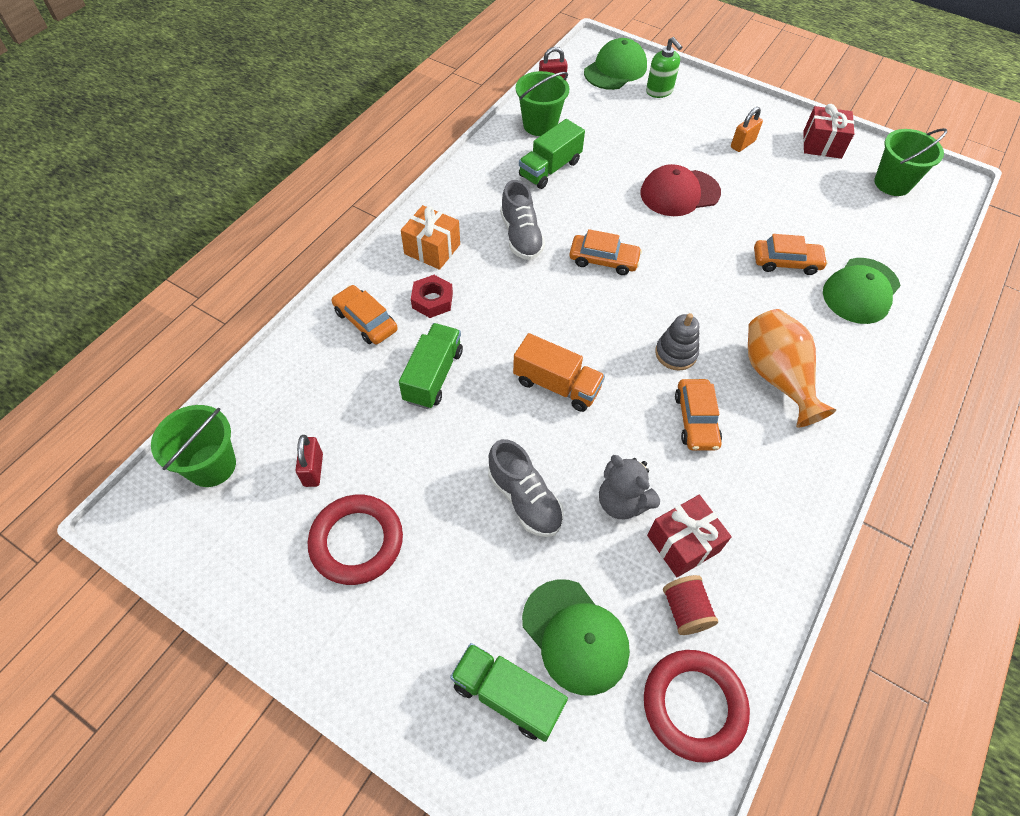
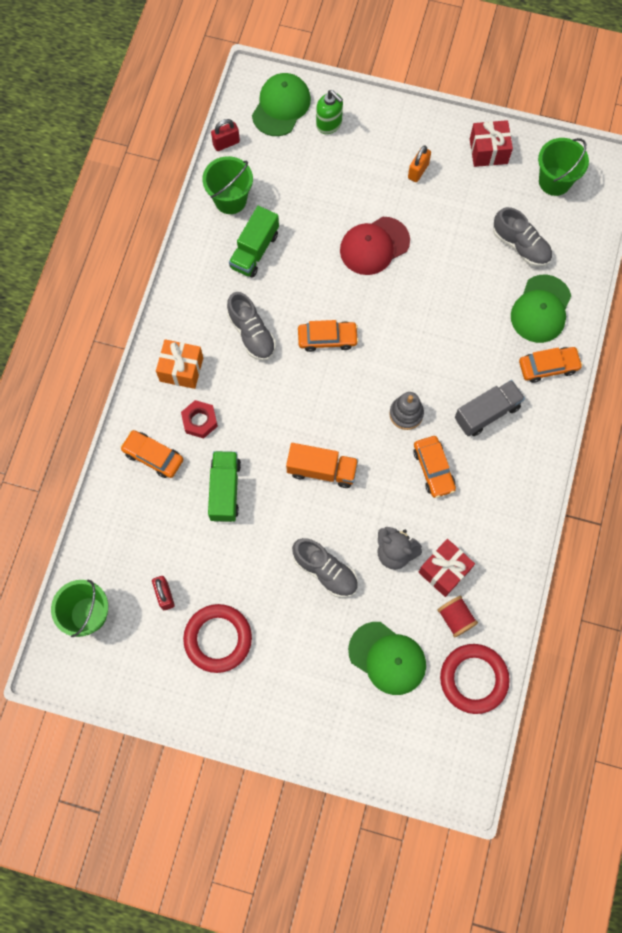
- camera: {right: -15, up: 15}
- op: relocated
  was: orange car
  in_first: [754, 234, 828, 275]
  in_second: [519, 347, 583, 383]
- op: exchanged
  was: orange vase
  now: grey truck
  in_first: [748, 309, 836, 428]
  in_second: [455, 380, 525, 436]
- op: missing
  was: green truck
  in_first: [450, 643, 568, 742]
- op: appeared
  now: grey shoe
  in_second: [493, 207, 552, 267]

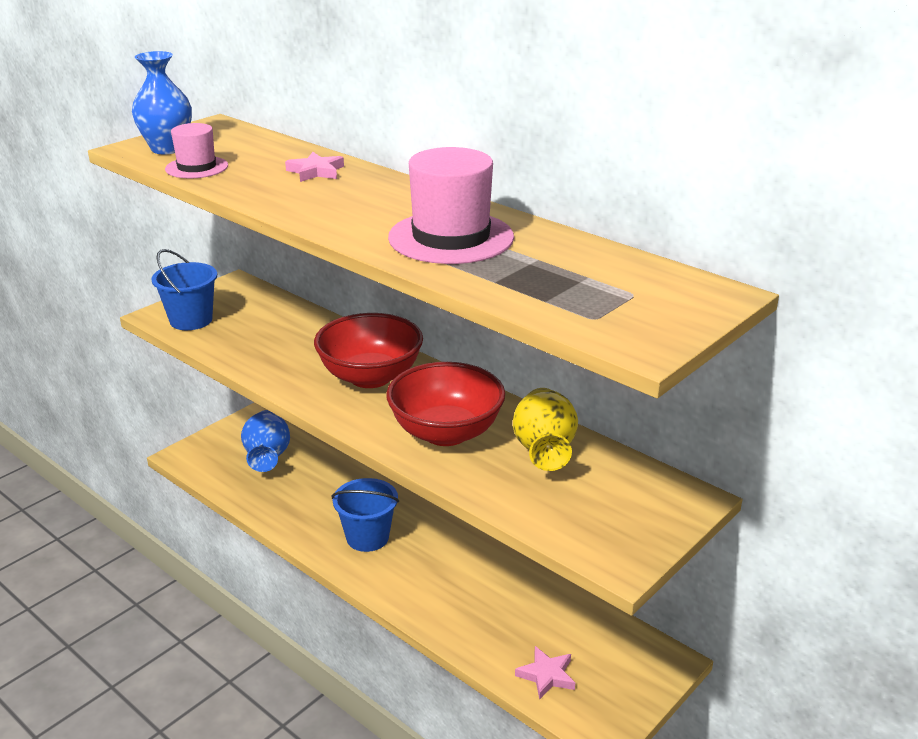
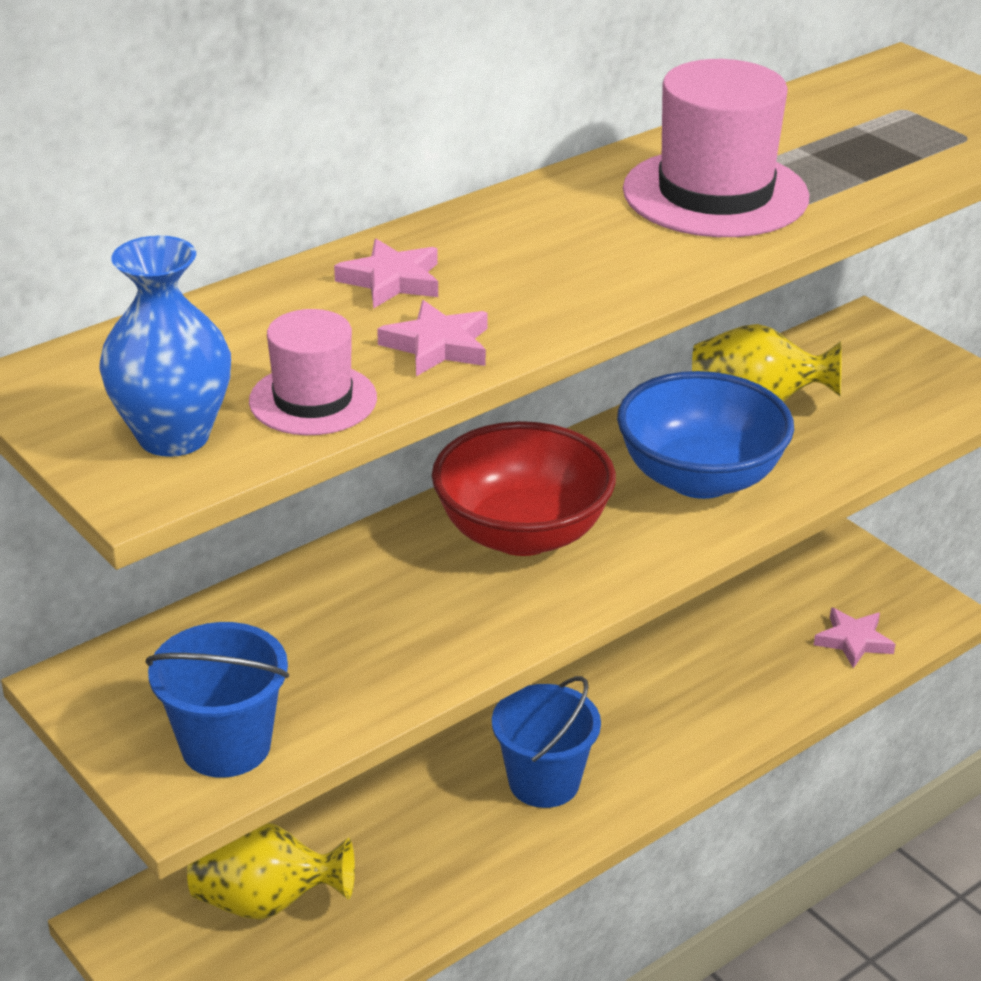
- camera: {right: -80, up: 5}
- op: colour
  was: red bowl
  now: blue bowl
  in_first: [386, 362, 505, 446]
  in_second: [617, 371, 794, 499]
- op: colour
  was: blue vase
  now: yellow vase
  in_first: [241, 410, 290, 472]
  in_second: [187, 823, 355, 920]
- op: appeared
  now: pink star
  in_second: [377, 300, 488, 376]

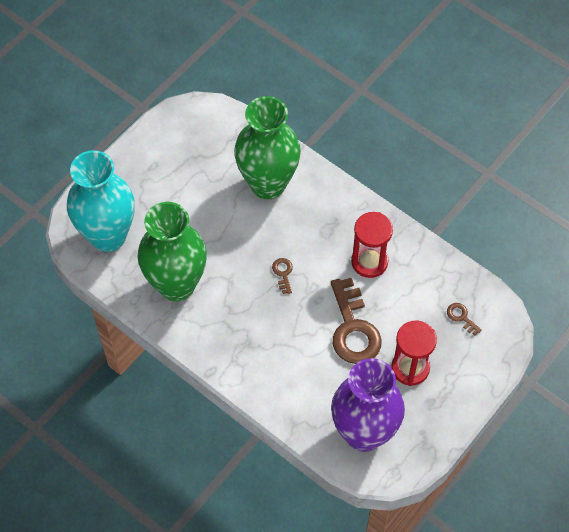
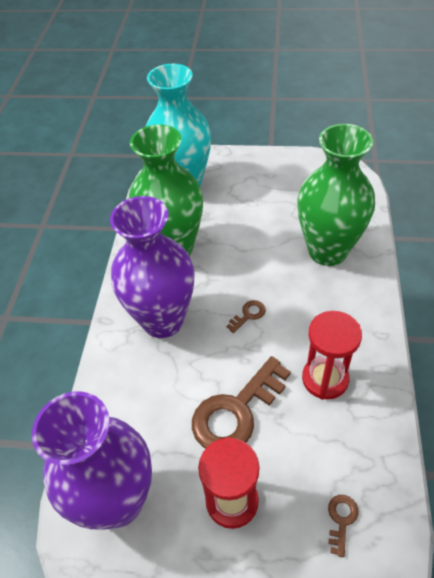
- camera: {right: 60, up: -10}
- op: appeared
  now: purple vase
  in_second: [110, 196, 195, 338]

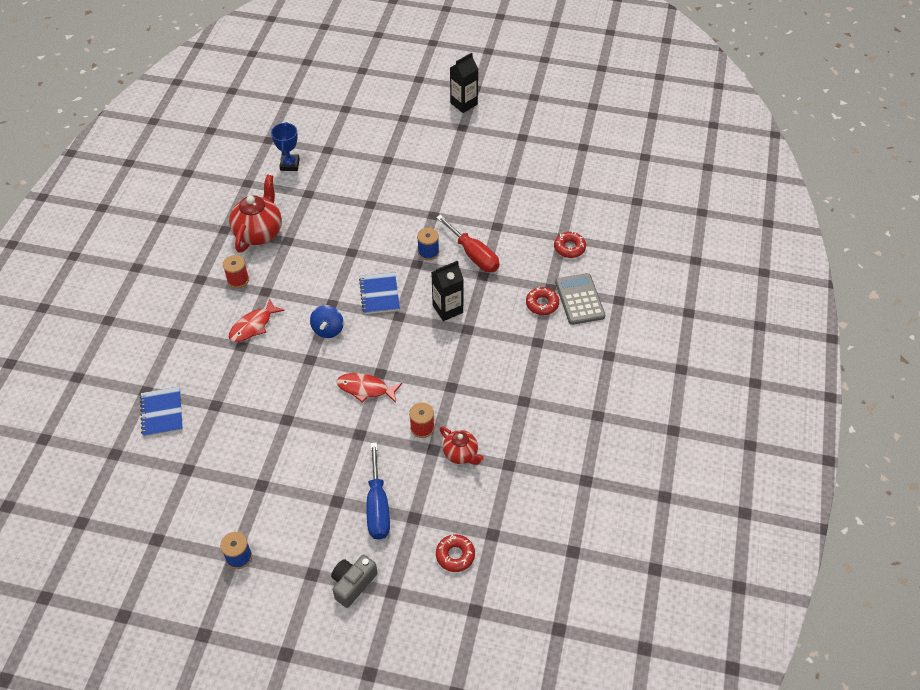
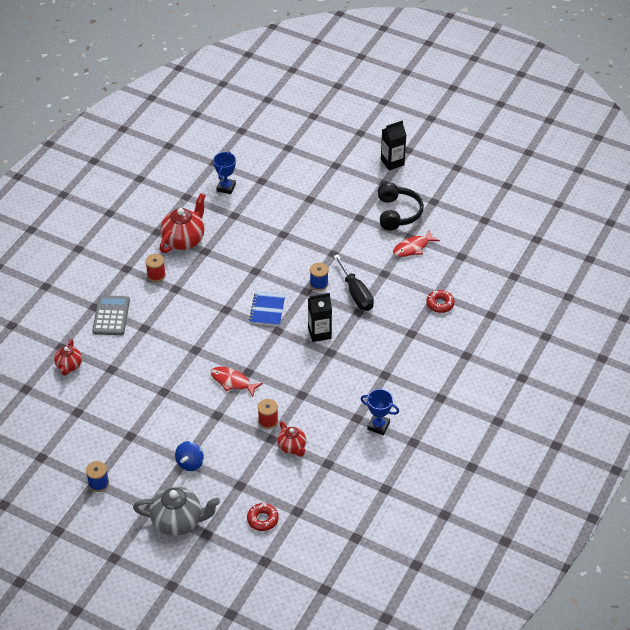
- camera: {right: 15, up: -5}
- op: colour
  was: red screwdriver
  now: black screwdriver
  in_first: [436, 215, 499, 272]
  in_second: [333, 254, 374, 311]
- op: relocated
  was: grey calculator
  in_first: [555, 273, 605, 325]
  in_second: [92, 295, 130, 335]
- op: missing
  was: red donut
  in_first: [526, 287, 559, 315]
- op: relocated
  was: red fish
  in_first: [228, 298, 285, 342]
  in_second: [393, 230, 440, 257]
- op: relocated
  was: blue spinning top
  in_first: [310, 305, 344, 338]
  in_second: [175, 441, 204, 471]
- op: exchanged
  was: blue notebook
  now: red teapot
  in_first: [140, 387, 183, 437]
  in_second: [54, 339, 82, 376]
- op: missing
  was: blue screwdriver
  in_first: [366, 442, 390, 540]
- op: exchanged
  was: grey camera
  now: grey teapot
  in_first: [331, 555, 377, 608]
  in_second: [133, 486, 220, 536]
- op: appeared
  now: black headphones
  in_second: [378, 182, 424, 231]
- op: appeared
  now: blue trophy
  in_second: [361, 389, 399, 435]

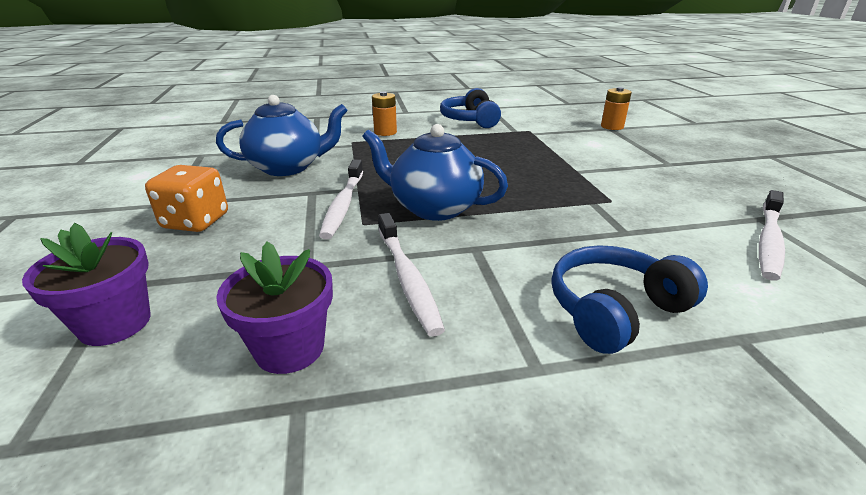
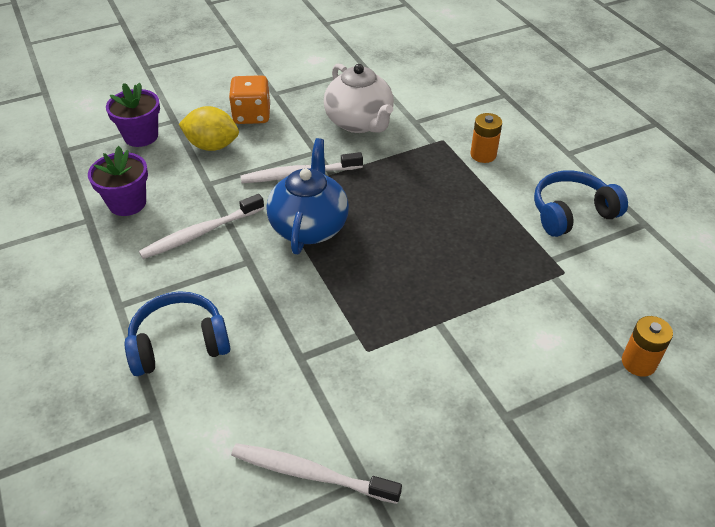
- camera: {right: 75, up: 15}
- op: colour
  was: blue teapot
  now: white teapot
  in_first: [216, 95, 348, 176]
  in_second: [324, 64, 394, 133]
- op: spun
  was: blue headphones
  in_first: [552, 245, 708, 354]
  in_second: [124, 291, 231, 376]
  clockwise: -60
- op: appeared
  now: yellow lemon
  in_second: [179, 106, 239, 151]

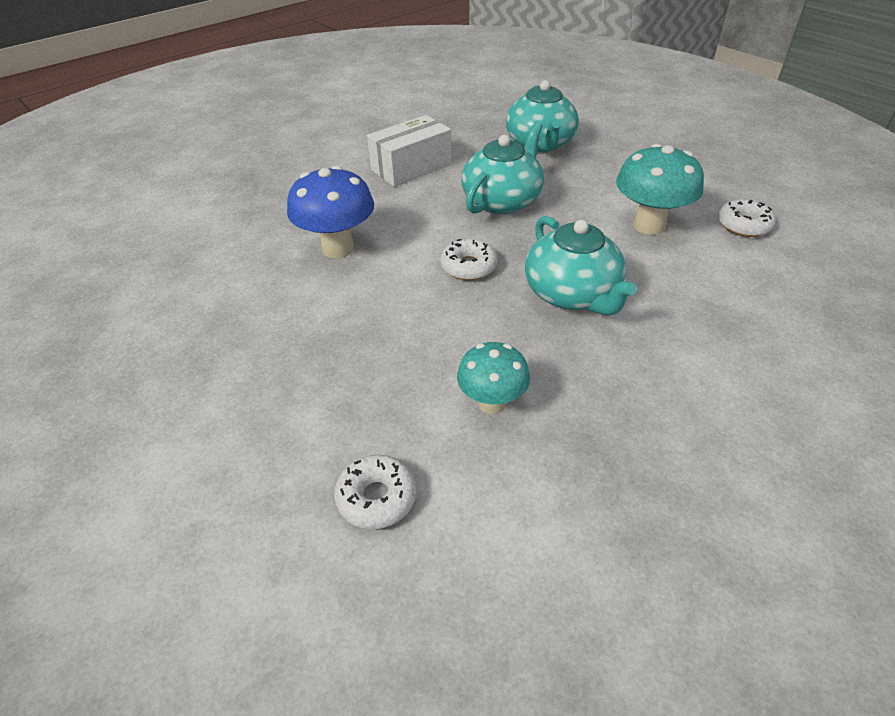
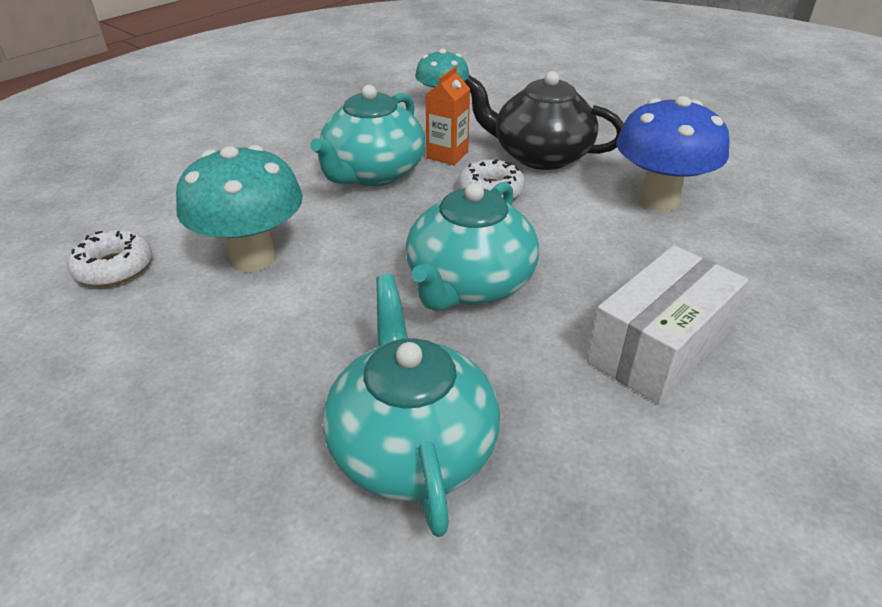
- camera: {right: 170, up: -5}
- op: spun
  was: turquoise teapot
  in_first: [525, 216, 637, 316]
  in_second: [310, 85, 425, 187]
  clockwise: -120
- op: missing
  was: white donut
  in_first: [334, 455, 416, 529]
- op: appeared
  now: orange carton
  in_second: [425, 66, 470, 165]
- op: appeared
  now: black teapot
  in_second: [465, 71, 624, 170]

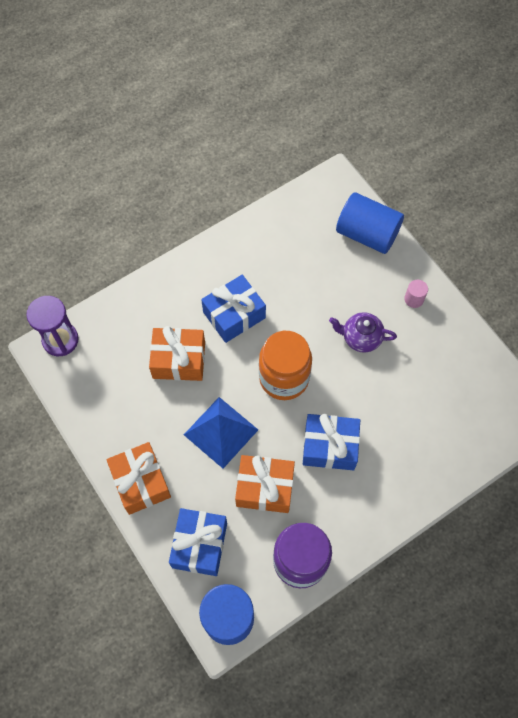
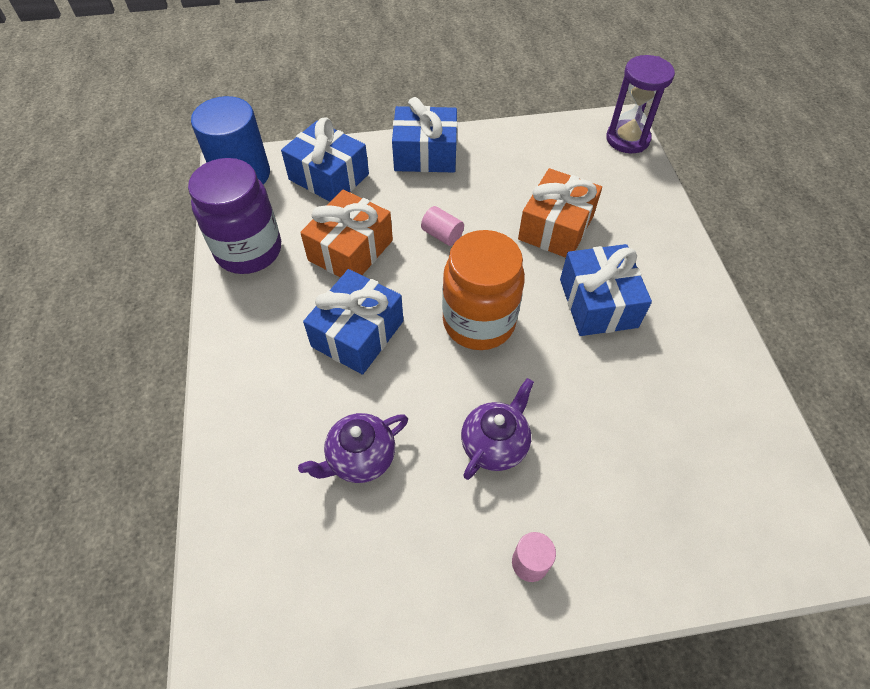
- camera: {right: 115, up: -10}
- op: missing
  was: blue cylinder
  in_first: [336, 192, 404, 254]
- op: exchanged
  was: blue pyramid
  now: pink cylinder
  in_first: [184, 397, 258, 468]
  in_second: [421, 206, 464, 246]
- op: colour
  was: orange gift
  now: blue gift
  in_first: [107, 442, 171, 515]
  in_second: [392, 97, 458, 172]
- op: appeared
  now: purple teapot
  in_second: [298, 413, 408, 483]

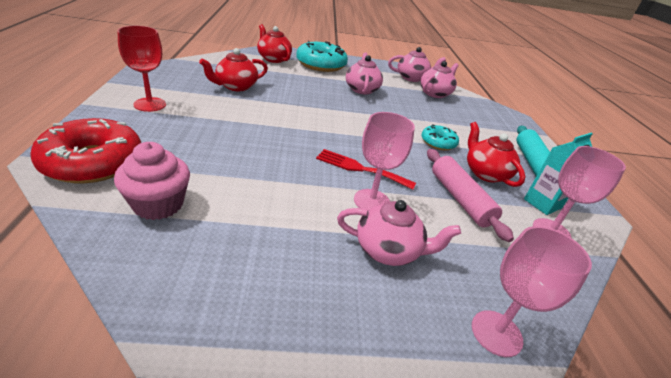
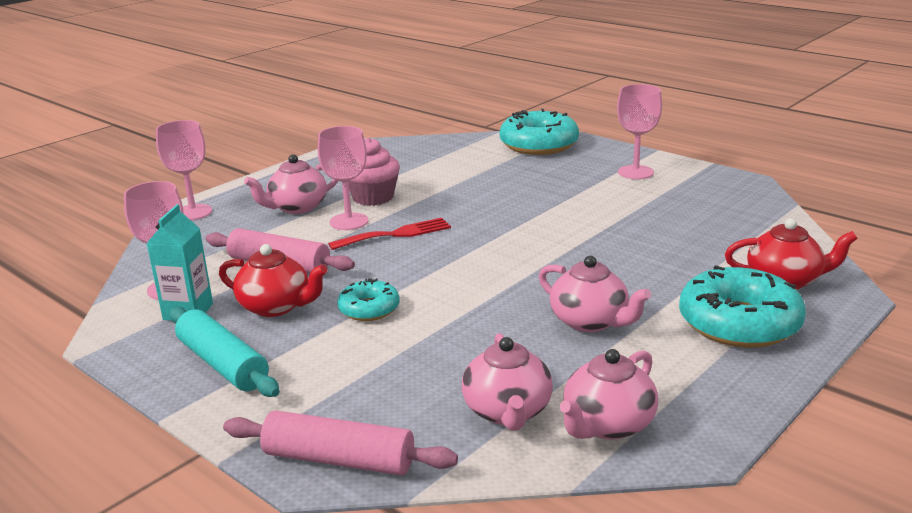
- camera: {right: 140, up: -10}
- op: colour
  was: red goblet
  now: pink goblet
  in_first: [117, 26, 166, 112]
  in_second: [617, 84, 662, 179]
- op: missing
  was: red teapot
  in_first: [199, 48, 268, 91]
- op: colour
  was: red donut
  now: turquoise donut
  in_first: [30, 118, 141, 183]
  in_second: [499, 109, 579, 155]
- op: relocated
  was: pink cupcake
  in_first: [114, 142, 190, 220]
  in_second: [348, 138, 400, 206]
- op: appeared
  now: pink rolling pin
  in_second: [223, 411, 458, 475]

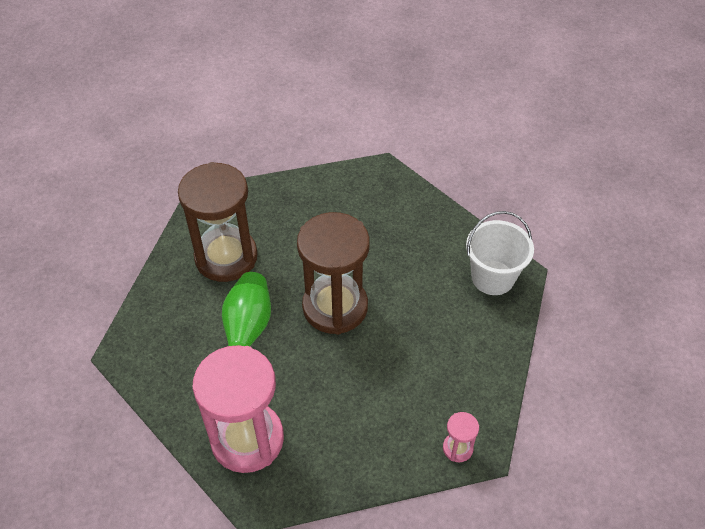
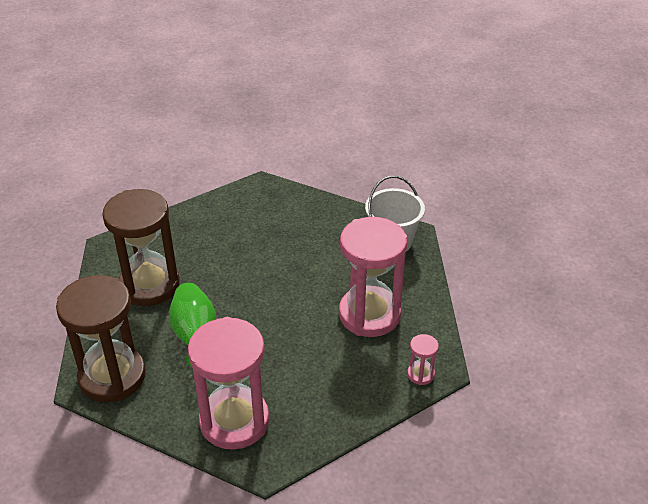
- camera: {right: -20, up: -10}
- op: relocated
  was: brown hourglass
  in_first: [297, 212, 370, 335]
  in_second: [56, 275, 146, 402]
- op: appeared
  now: pink hourglass
  in_second: [339, 217, 407, 337]

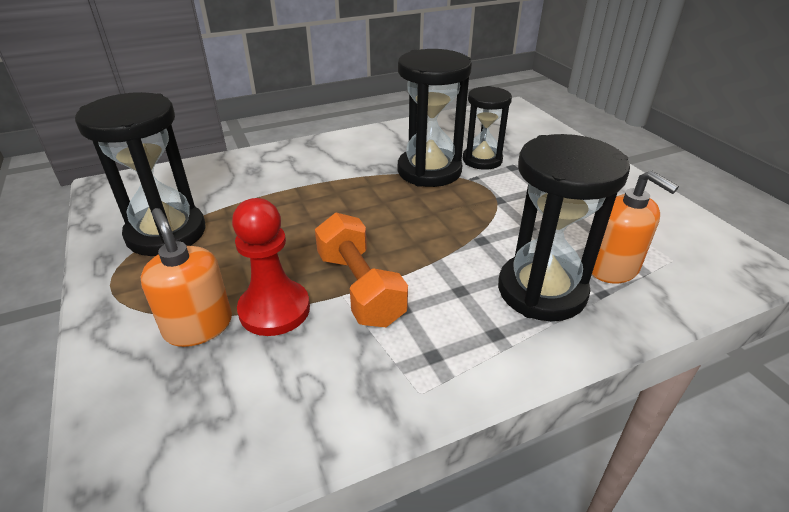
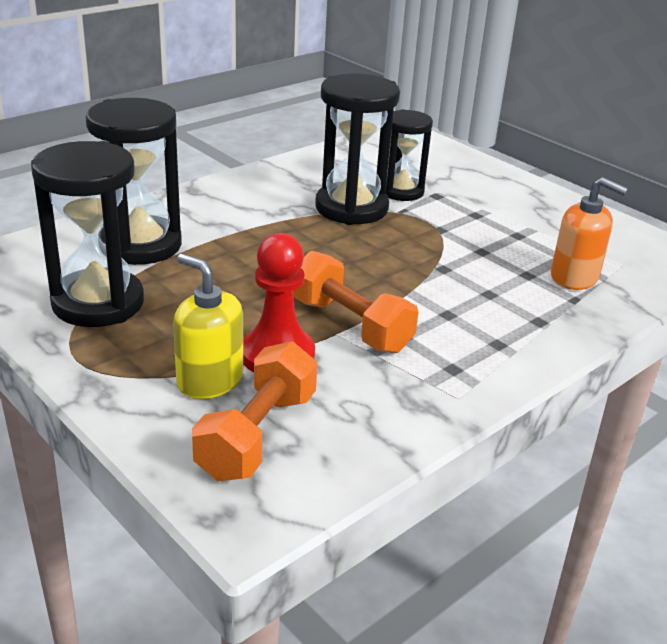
- camera: {right: -20, up: -5}
- op: relocated
  was: black hourglass
  in_first: [498, 134, 630, 321]
  in_second: [85, 98, 182, 265]
- op: colour
  was: orange soap dispenser
  now: yellow soap dispenser
  in_first: [141, 208, 232, 347]
  in_second: [173, 254, 243, 399]
- op: appeared
  now: orange dumbbell
  in_second: [192, 342, 317, 481]

